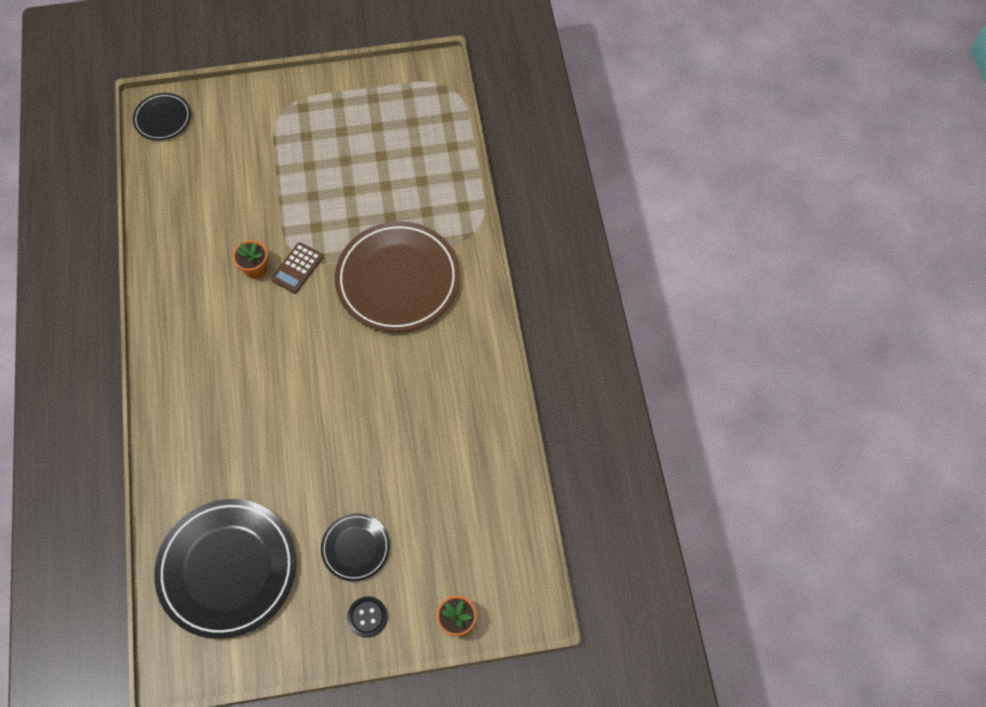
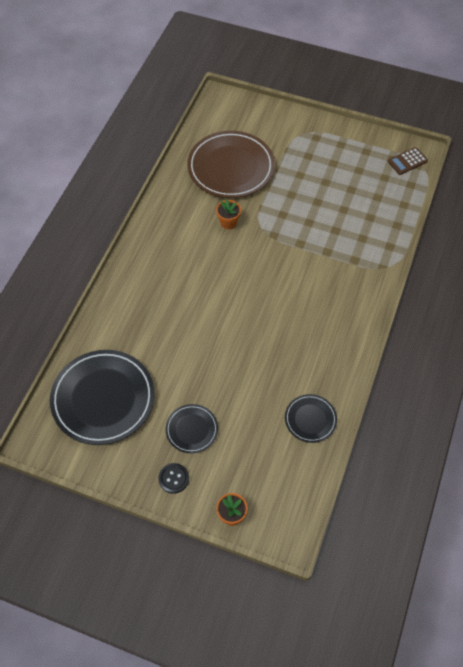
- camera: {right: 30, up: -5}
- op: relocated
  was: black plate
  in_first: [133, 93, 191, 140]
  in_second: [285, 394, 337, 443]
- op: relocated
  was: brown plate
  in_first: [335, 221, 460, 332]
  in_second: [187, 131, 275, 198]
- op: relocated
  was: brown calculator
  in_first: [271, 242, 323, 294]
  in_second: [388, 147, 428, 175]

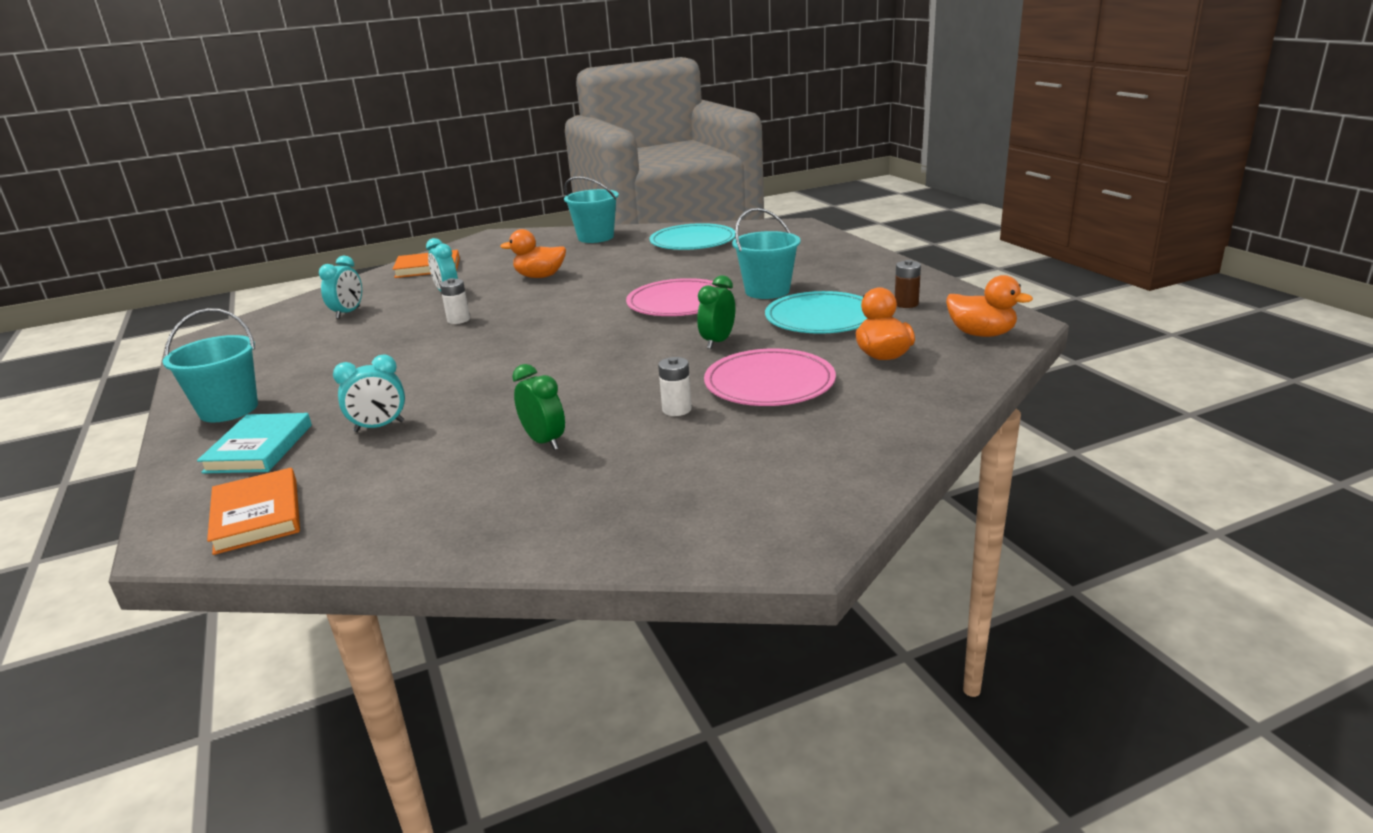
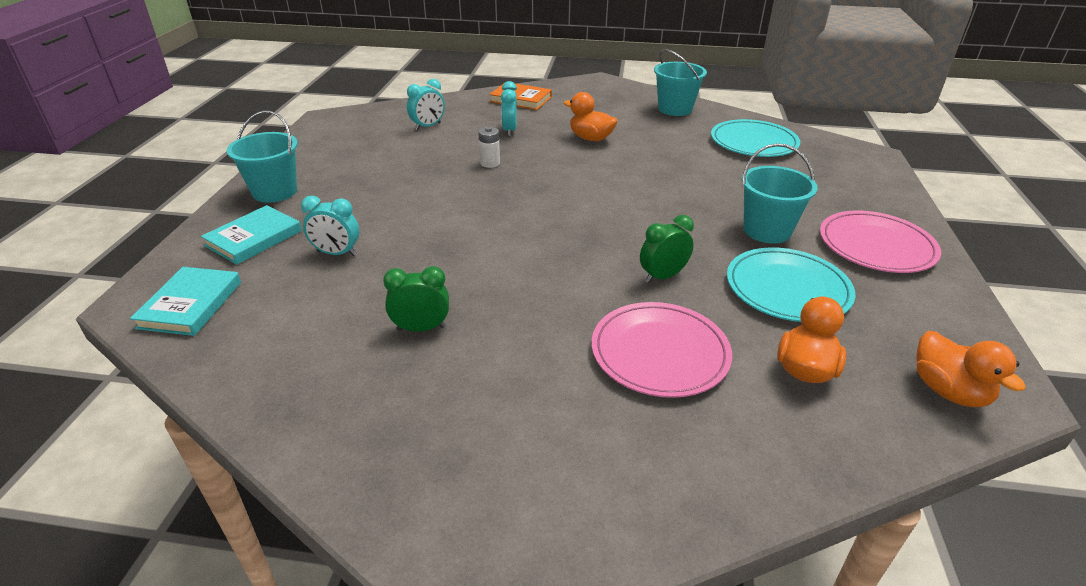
- camera: {right: 30, up: 10}
- op: missing
  was: brown battery
  in_first: [895, 260, 921, 308]
- op: relocated
  was: pink plate
  in_first: [626, 278, 730, 316]
  in_second: [820, 211, 941, 273]
- op: missing
  was: white battery
  in_first: [658, 357, 692, 416]
- op: spun
  was: green clock
  in_first: [512, 364, 565, 450]
  in_second: [383, 266, 449, 331]
  clockwise: -90
- op: colour
  was: orange book
  now: turquoise book
  in_first: [207, 468, 300, 555]
  in_second: [130, 267, 241, 336]

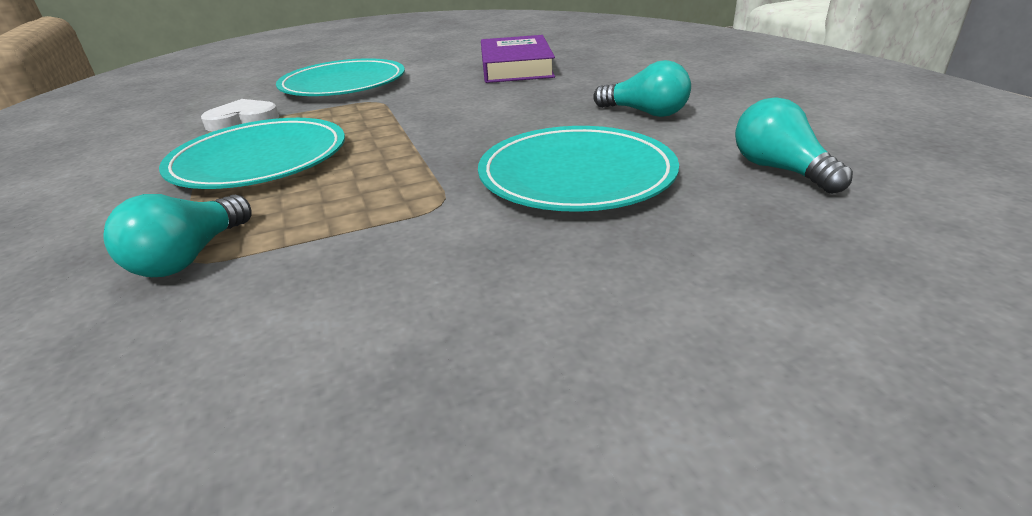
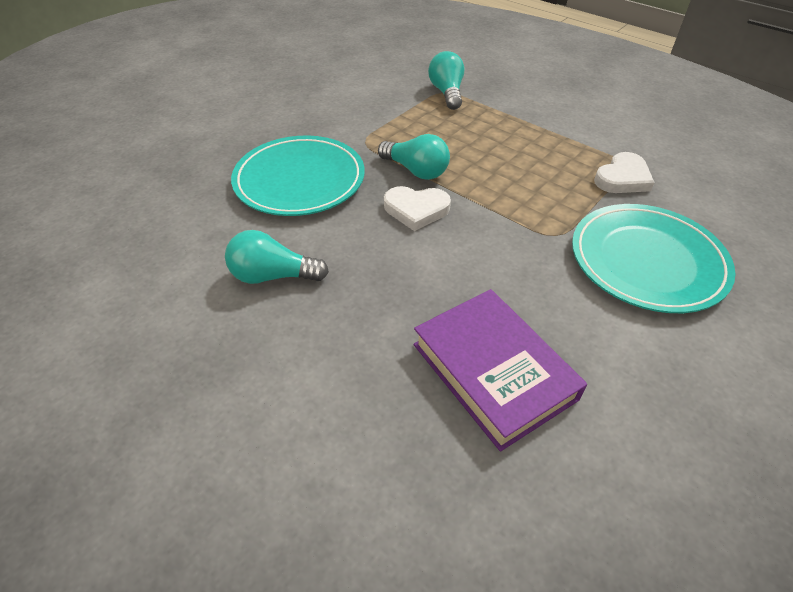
- camera: {right: 150, up: 15}
- op: relocated
  was: turquoise light bulb
  in_first: [735, 97, 853, 194]
  in_second: [378, 134, 450, 180]
- op: missing
  was: turquoise plate
  in_first: [159, 118, 345, 189]
- op: appeared
  now: white heart
  in_second: [384, 186, 451, 231]

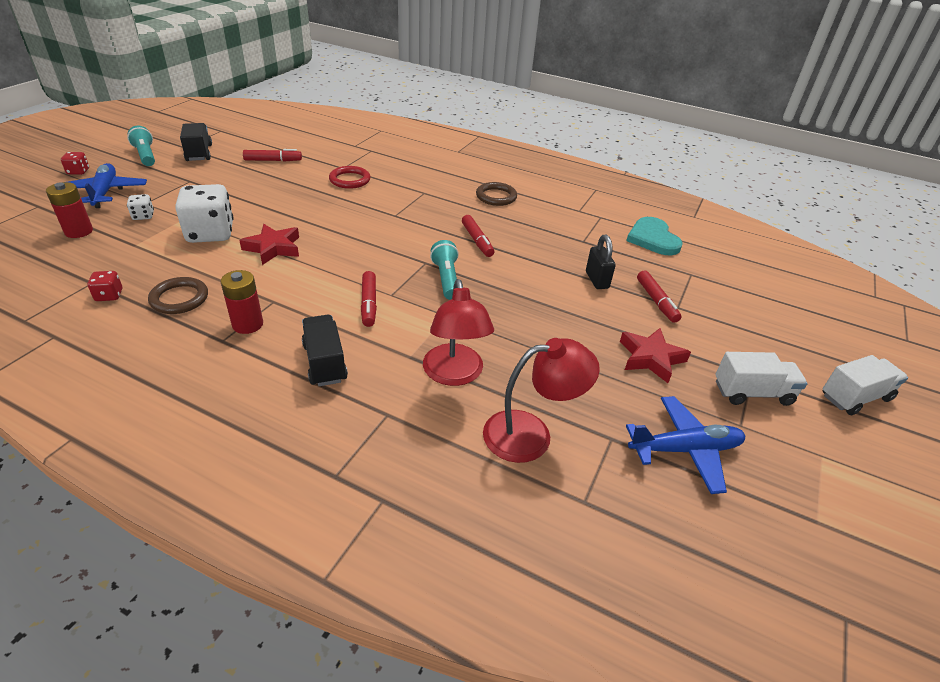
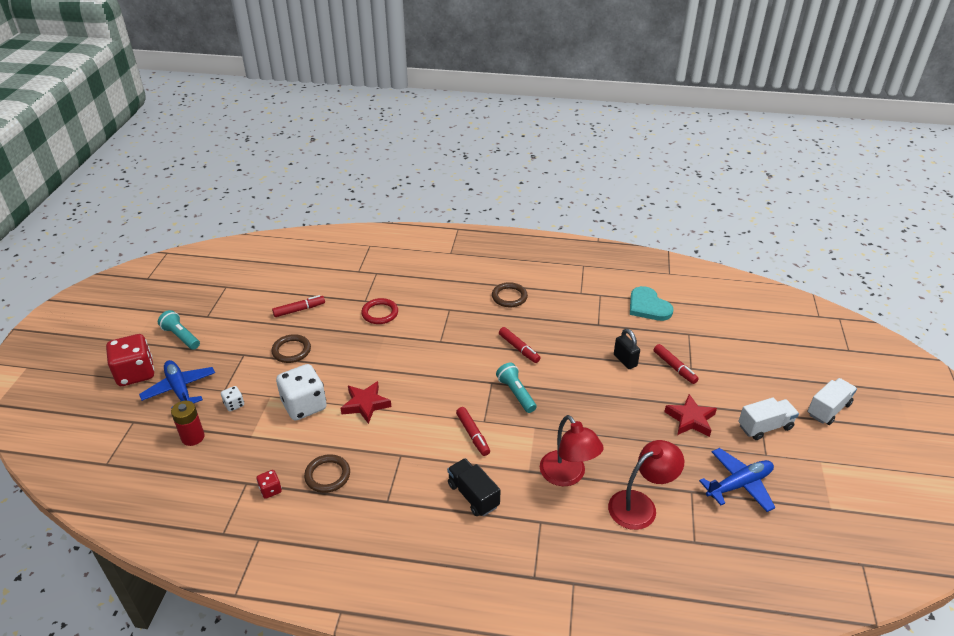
- camera: {right: -15, up: 0}
- op: missing
  was: black truck
  in_first: [180, 123, 212, 161]
- op: size
  was: red dice
  in_first: [61, 152, 89, 175]
  in_second: [106, 334, 154, 386]
  ratio: 2.19
- op: missing
  was: red battery
  in_first: [221, 270, 263, 334]
- op: appeared
  now: brown ring
  in_second: [271, 334, 311, 363]

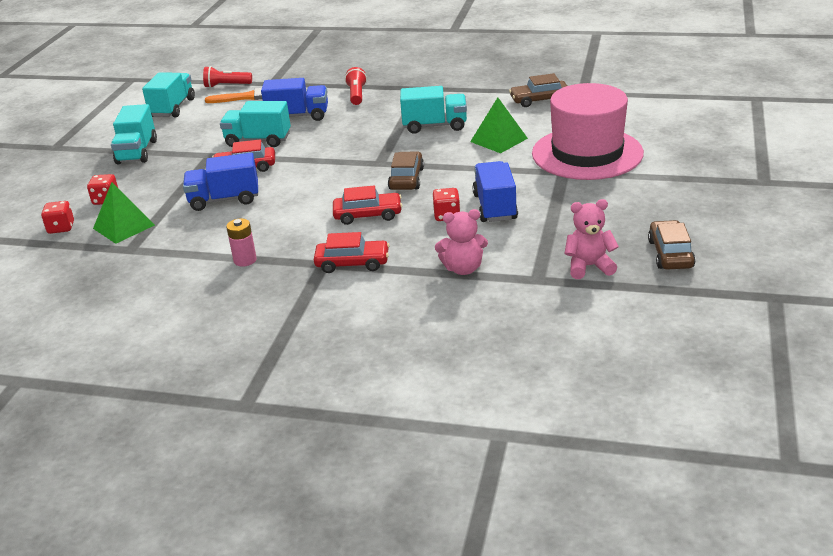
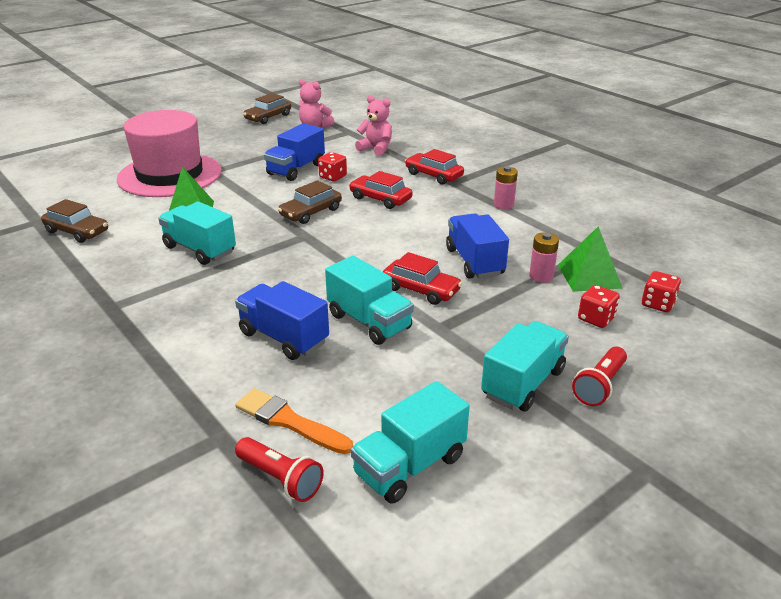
- camera: {right: -145, up: 0}
- op: relocated
  was: red flashlight
  in_first: [345, 67, 367, 105]
  in_second: [572, 347, 627, 406]
- op: spun
  was: blue truck
  in_first: [183, 153, 258, 211]
  in_second: [446, 213, 509, 279]
  clockwise: -135
- op: appeared
  now: pink battery
  in_second: [529, 232, 559, 283]

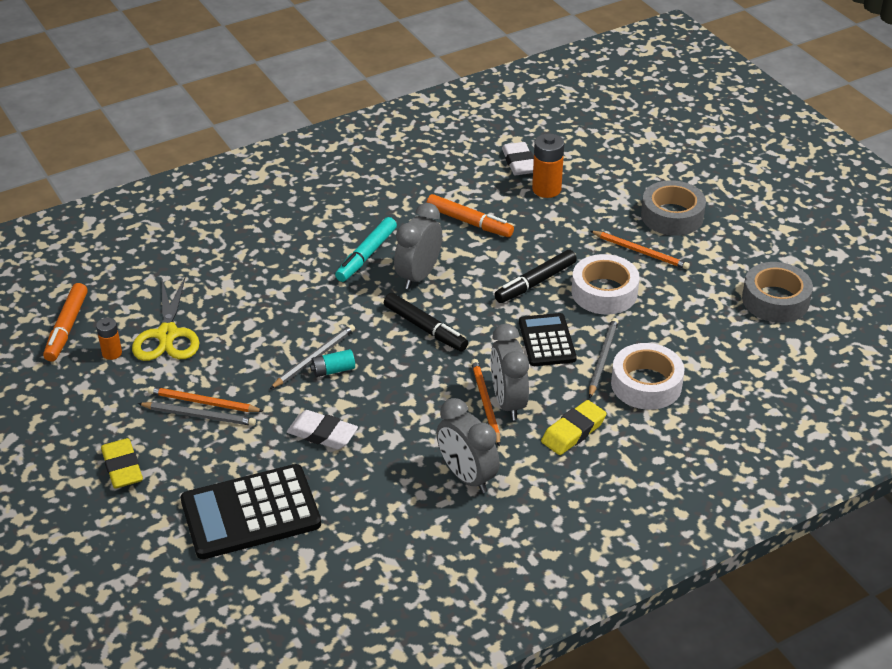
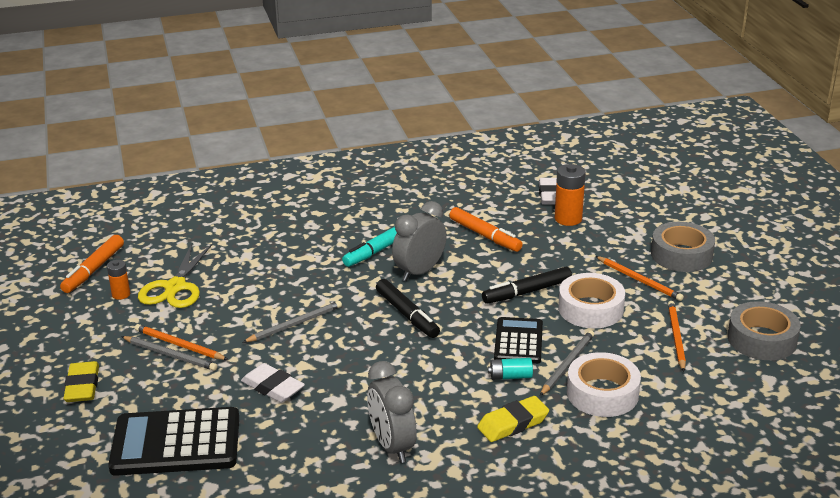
- camera: {right: 15, up: -10}
- op: missing
  was: grey clock
  in_first: [491, 324, 529, 420]
- op: relocated
  was: turquoise battery
  in_first: [310, 349, 355, 377]
  in_second: [488, 358, 533, 380]
- op: relocated
  was: orange pencil
  in_first: [471, 359, 500, 447]
  in_second: [668, 301, 686, 372]

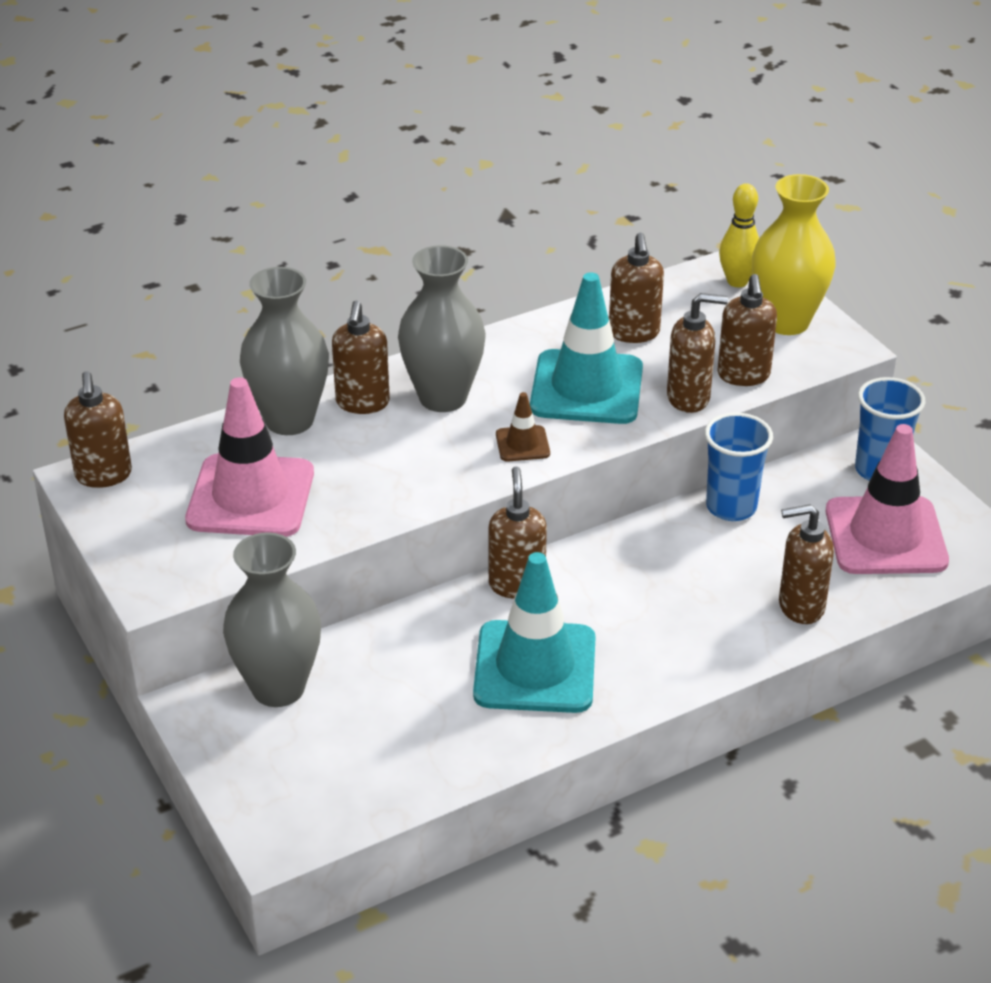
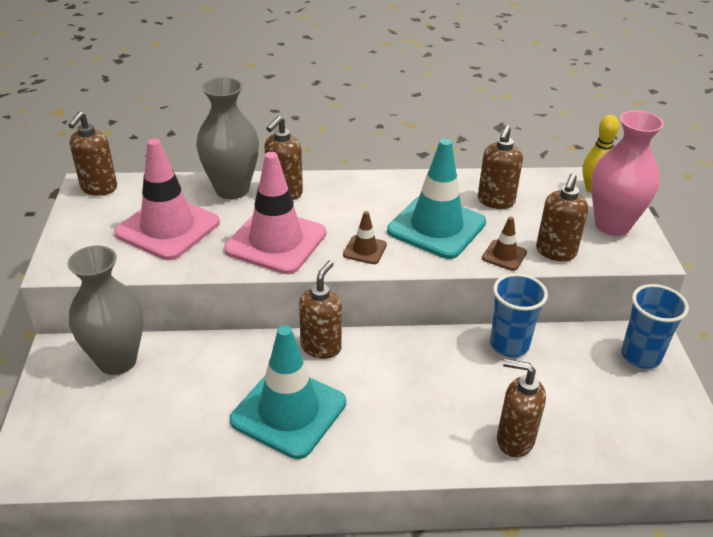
- camera: {right: 25, up: 0}
- op: colour
  was: yellow vase
  now: pink vase
  in_first: [752, 174, 836, 335]
  in_second: [591, 110, 664, 236]
- op: missing
  was: grey vase
  in_first: [398, 245, 486, 412]
- op: exchanged
  was: brown soap dispenser
  now: brown traffic cone
  in_first: [667, 293, 728, 413]
  in_second: [482, 217, 527, 271]
- op: relocated
  was: pink traffic cone
  in_first: [826, 424, 949, 574]
  in_second: [224, 152, 326, 274]

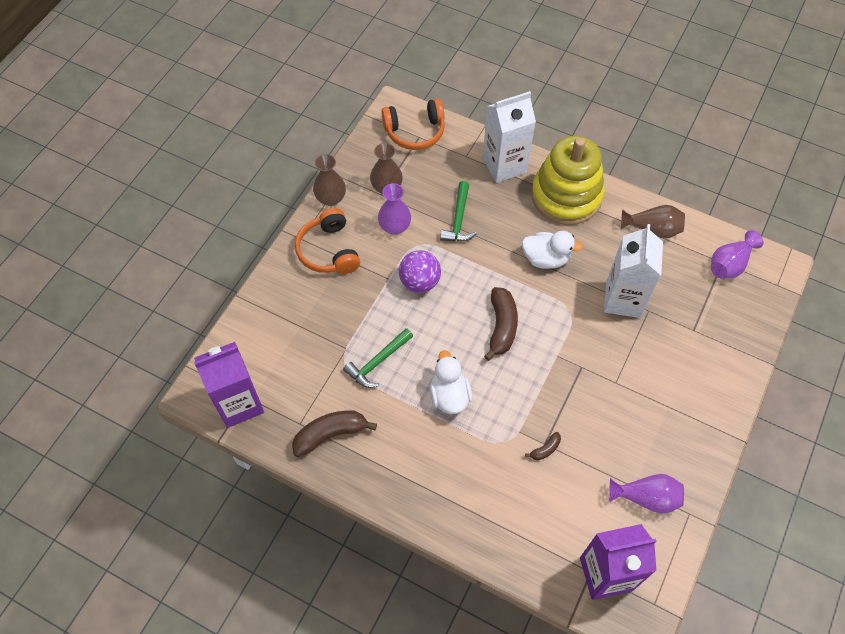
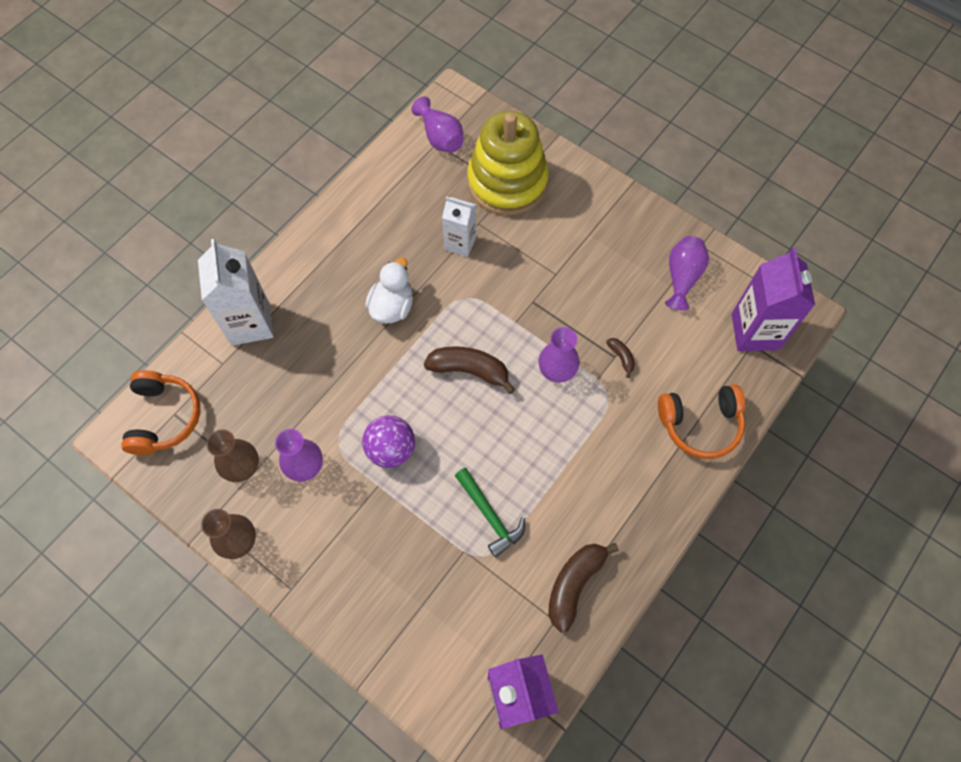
- camera: {right: -80, up: 5}
- op: relocated
  was: yellow stacking toy
  in_first: [531, 136, 605, 225]
  in_second: [467, 111, 549, 215]
- op: missing
  was: green hammer
  in_first: [440, 181, 477, 242]
- op: missing
  was: brown vase
  in_first: [621, 205, 685, 238]
- op: relocated
  was: orange headphones
  in_first: [295, 208, 360, 274]
  in_second: [658, 385, 746, 459]
- op: size
  was: white carton
  in_first: [604, 224, 663, 318]
  in_second: [442, 197, 476, 257]
  ratio: 0.62
- op: missing
  was: white duck
  in_first: [430, 350, 472, 414]
- op: spun
  was: brown banana
  in_first: [292, 410, 377, 457]
  in_second: [548, 543, 619, 632]
  clockwise: 45
- op: appeared
  now: purple vase
  in_second: [539, 327, 580, 382]

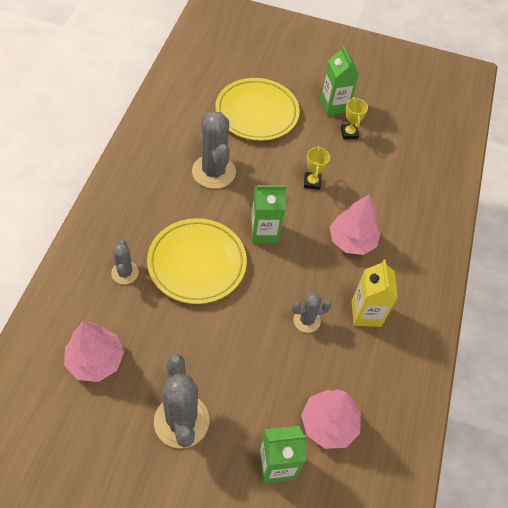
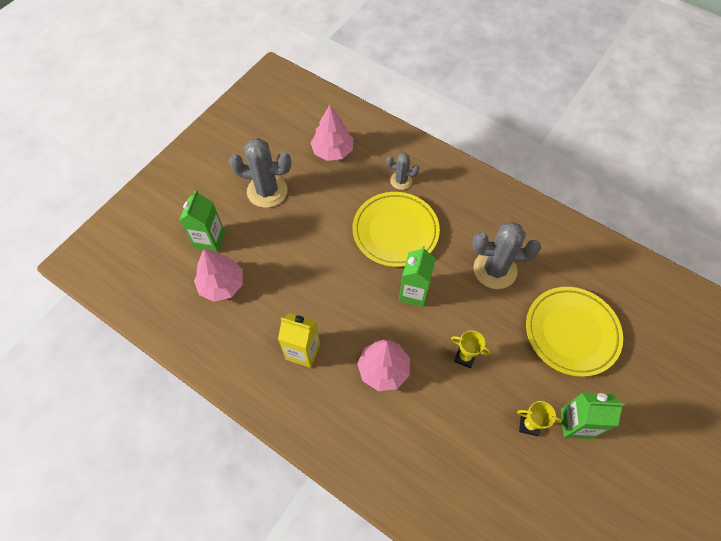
- camera: {right: 115, up: 5}
- op: missing
  was: grey cactus
  in_first: [291, 293, 332, 333]

